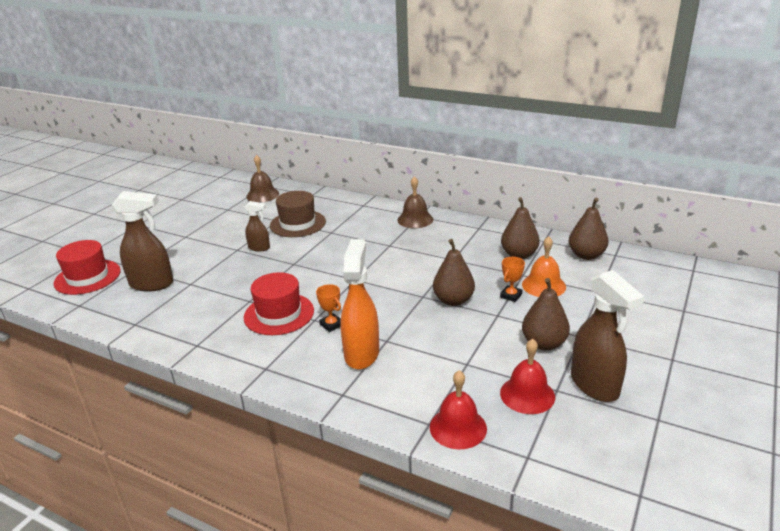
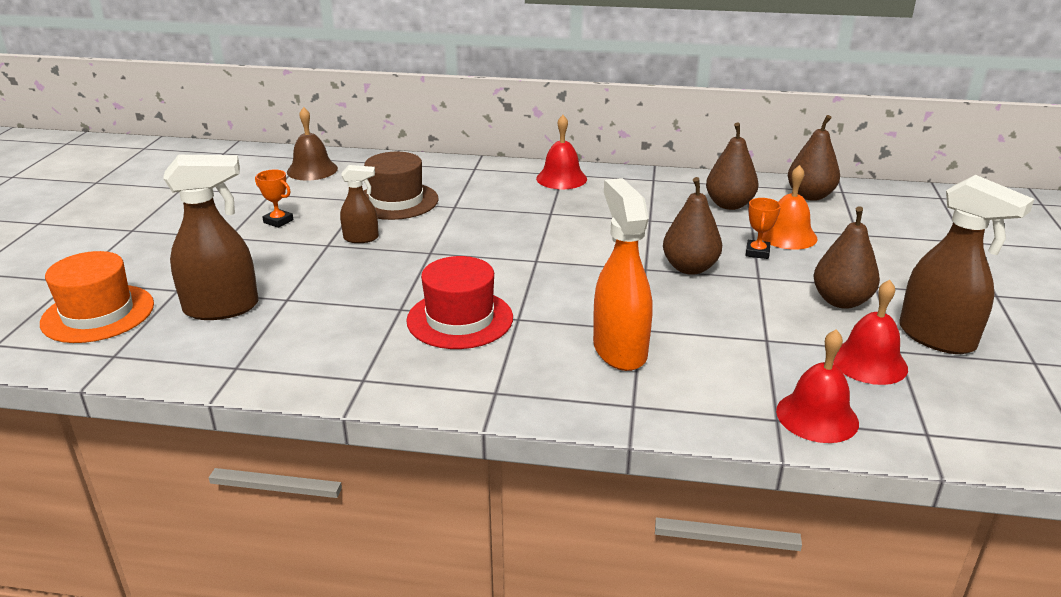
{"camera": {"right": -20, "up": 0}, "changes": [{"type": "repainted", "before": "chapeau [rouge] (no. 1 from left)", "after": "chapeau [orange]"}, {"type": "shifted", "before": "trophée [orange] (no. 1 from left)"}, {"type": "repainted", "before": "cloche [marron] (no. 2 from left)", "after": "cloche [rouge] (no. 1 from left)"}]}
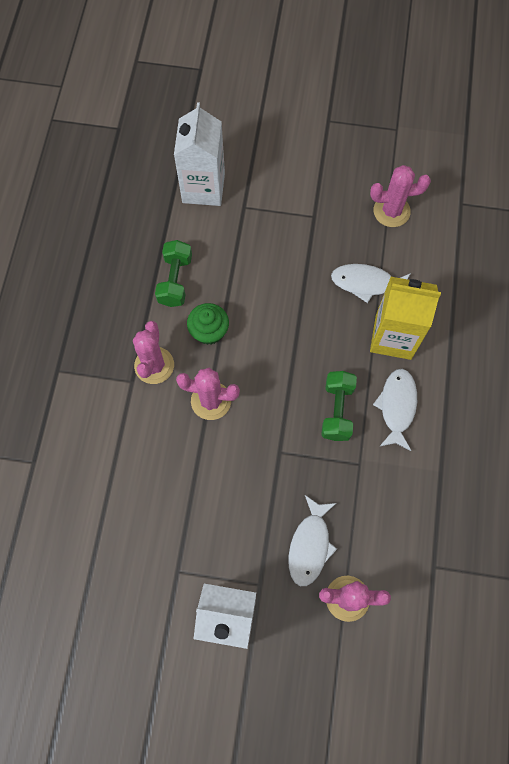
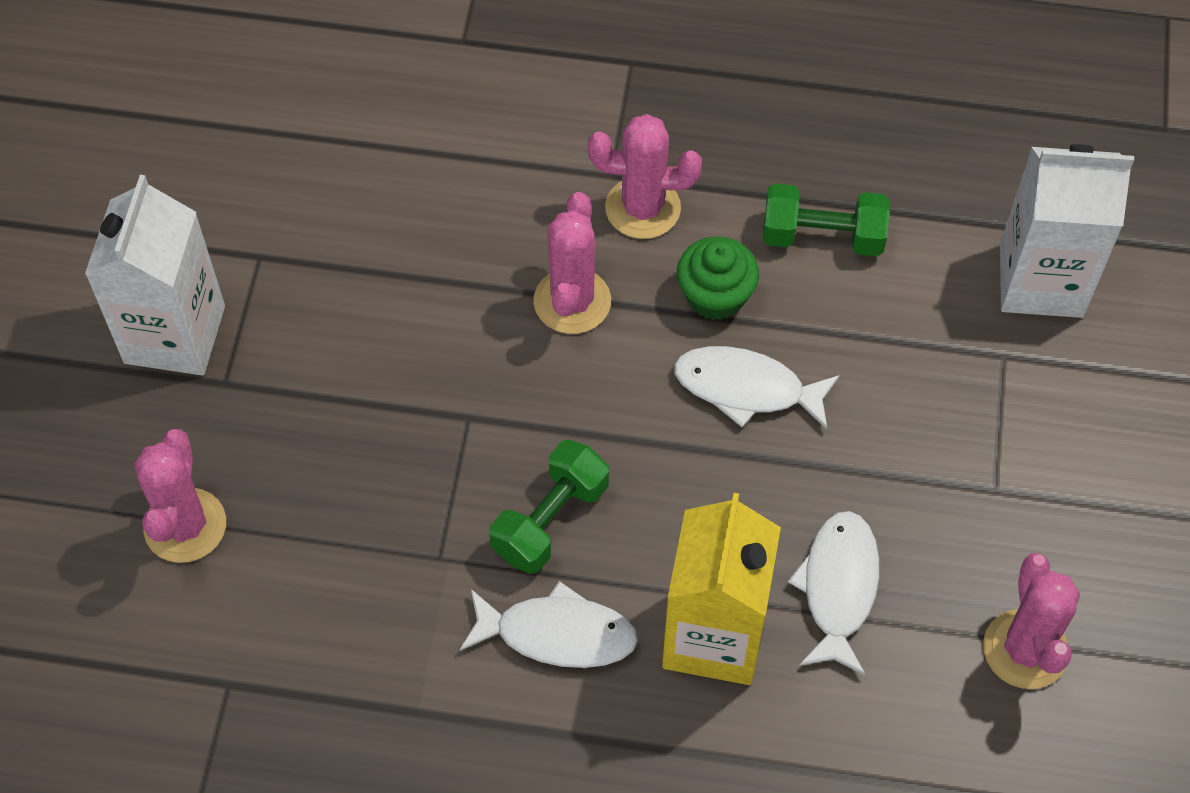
{"camera": {"right": 90, "up": -10}, "changes": [{"type": "rotated", "before": "haltère [vert] (no. 2 from left in the first image)", "turn": -60}, {"type": "shifted", "before": "poisson [blanc] (no. 1 from left in the first image)", "after": "poisson [blanc] (no. 2 from left)"}]}
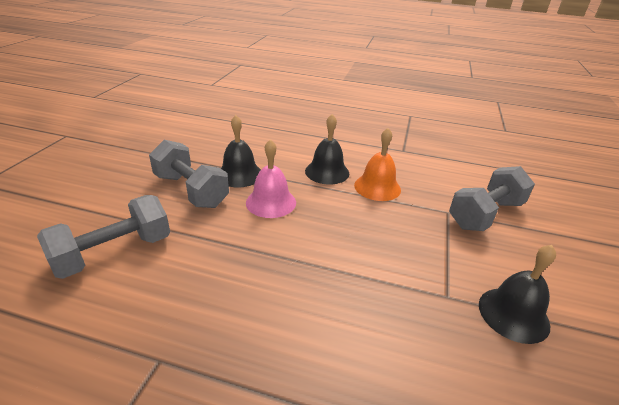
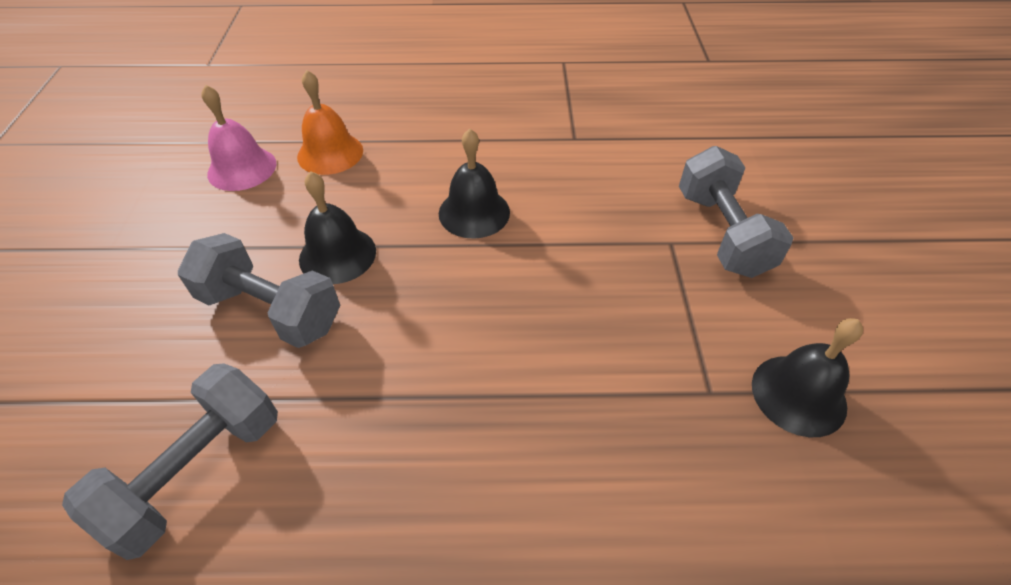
{"camera": {"right": -15, "up": 15}, "changes": [{"type": "shifted", "before": "cloche [rose]"}, {"type": "shifted", "before": "cloche [orange]"}, {"type": "rotated", "before": "haltère [gris] (no. 3 from left)", "turn": -45}]}
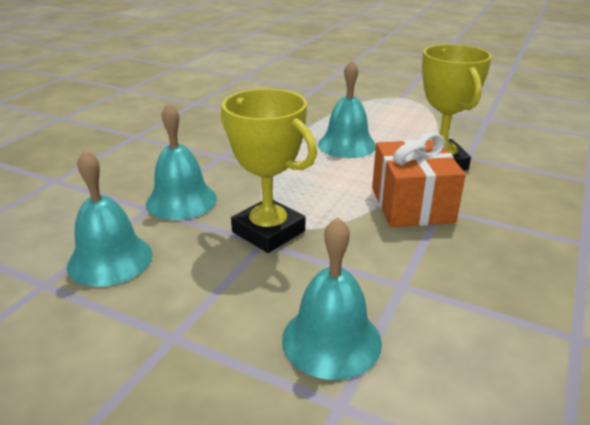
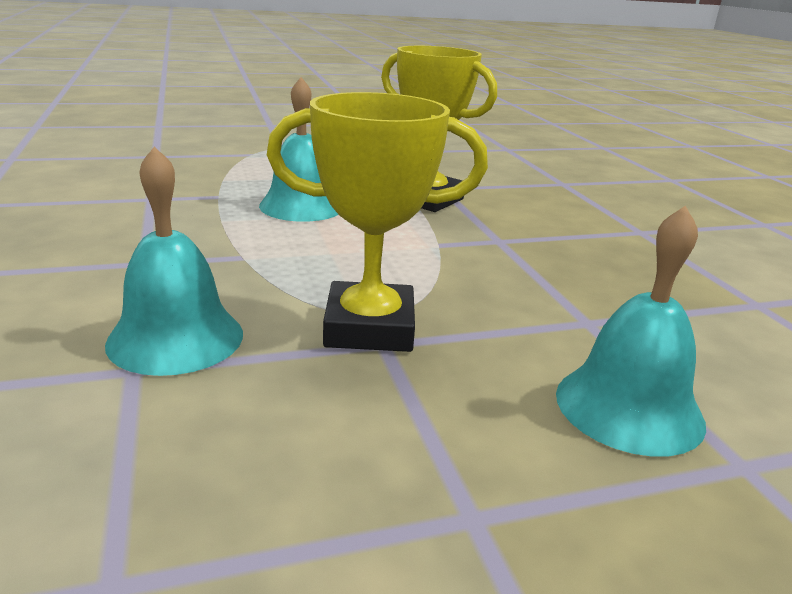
{"camera": {"right": -45, "up": -5}, "changes": [{"type": "gone", "before": "cloche [turquoise] (no. 1 from left)"}, {"type": "gone", "before": "cadeau [orange]"}]}
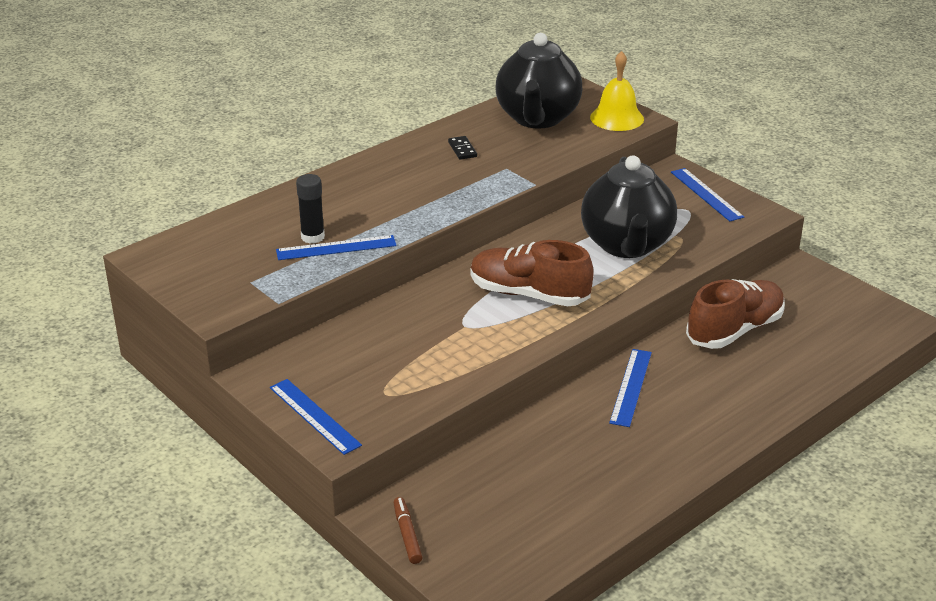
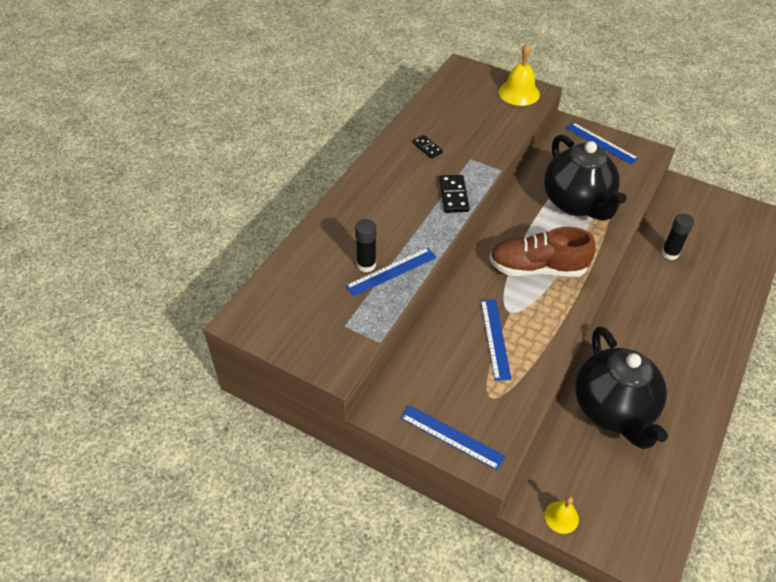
{"camera": {"right": -20, "up": 15}, "changes": [{"type": "new", "after": "domino [noir] (no. 2 from left)"}, {"type": "shifted", "before": "règle [bleu] (no. 3 from left)"}, {"type": "swapped", "before": "feutre [marron]", "after": "cloche [jaune] (no. 2 from left)"}, {"type": "shifted", "before": "théière [noir] (no. 1 from left in the first image)", "after": "théière [noir] (no. 2 from left)"}, {"type": "swapped", "before": "chaussure [marron] (no. 2 from left)", "after": "bâton de colle [noir] (no. 2 from left)"}]}
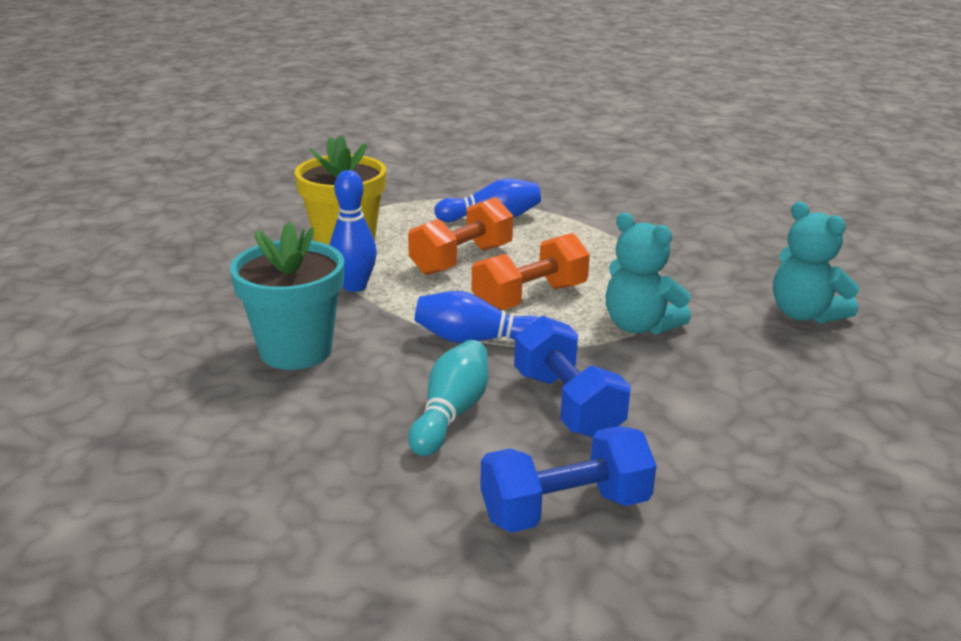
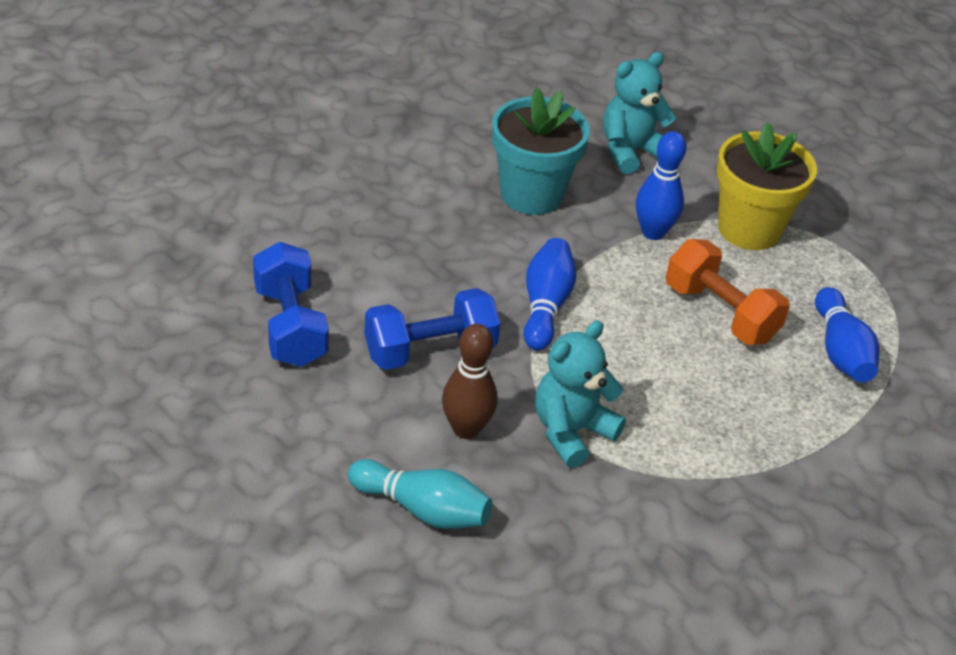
{"camera": {"right": 90, "up": 15}, "changes": [{"type": "shifted", "before": "quille [turquoise]"}, {"type": "new", "after": "quille [marron]"}, {"type": "shifted", "before": "ours en peluche [turquoise] (no. 2 from left)"}, {"type": "gone", "before": "haltère [orange] (no. 2 from left)"}]}
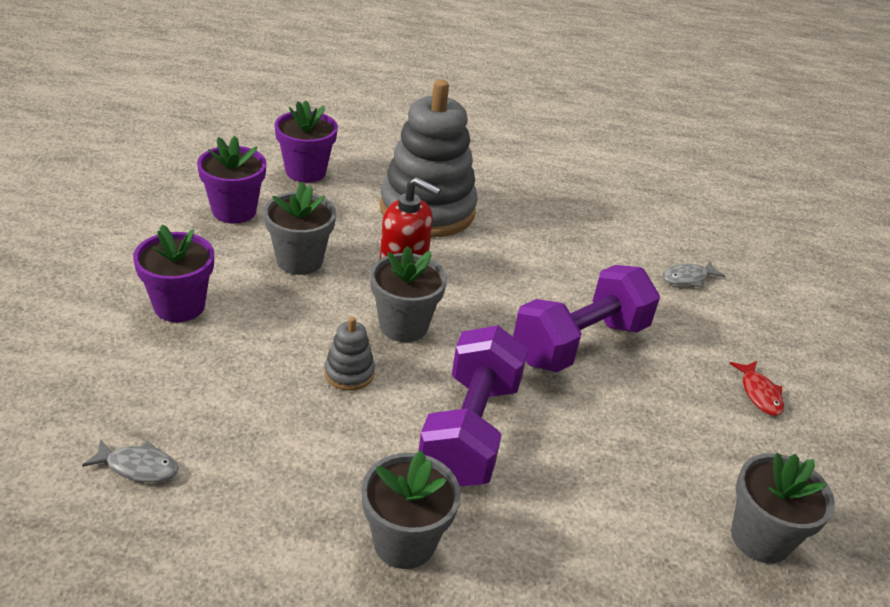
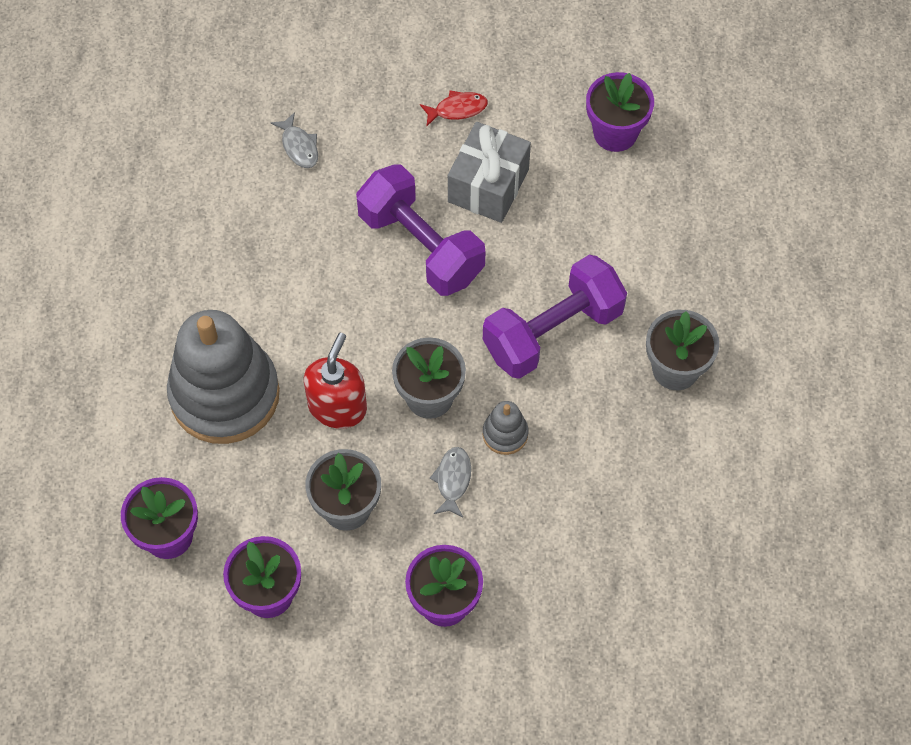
{"camera": {"right": -90, "up": 25}, "changes": [{"type": "shifted", "before": "poisson [gris] (no. 1 from left in the first image)", "after": "poisson [gris] (no. 2 from left)"}, {"type": "new", "after": "cadeau [gris]"}, {"type": "rotated", "before": "haltère [violet] (no. 1 from left in the first image)", "turn": -45}, {"type": "repainted", "before": "pot de fleurs [gris] (no. 4 from left)", "after": "pot de fleurs [violet] (no. 4 from left)"}]}
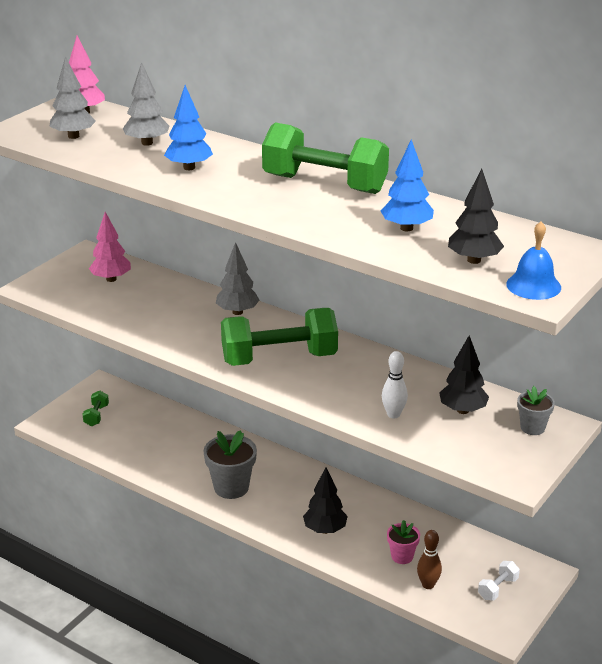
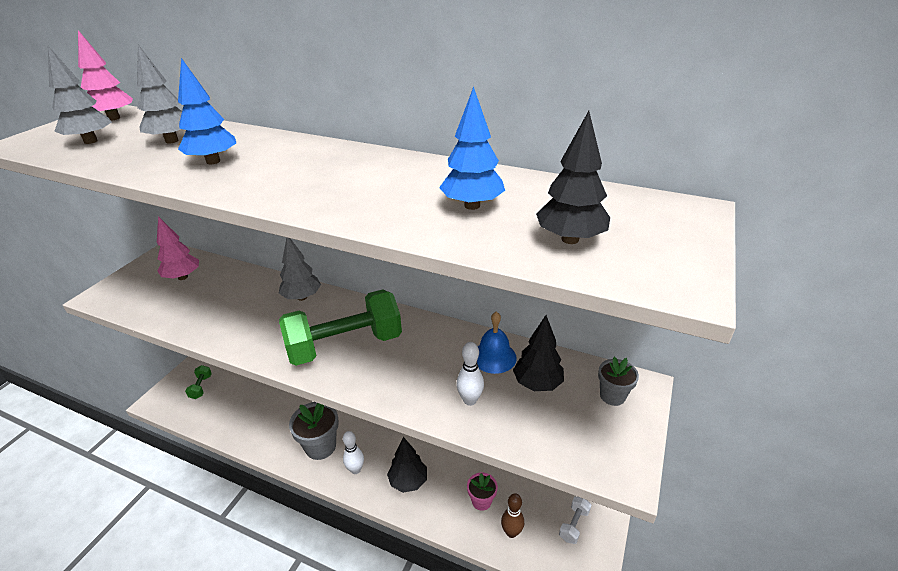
{"camera": {"right": -10, "up": 5}, "changes": [{"type": "new", "after": "quille [blanc] (no. 1 from left)"}, {"type": "shifted", "before": "cloche [bleu]"}, {"type": "gone", "before": "haltère [vert] (no. 3 from left)"}]}
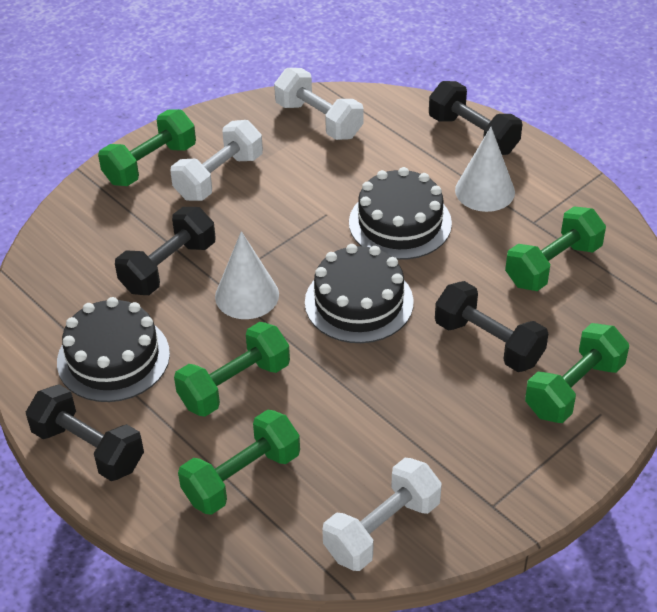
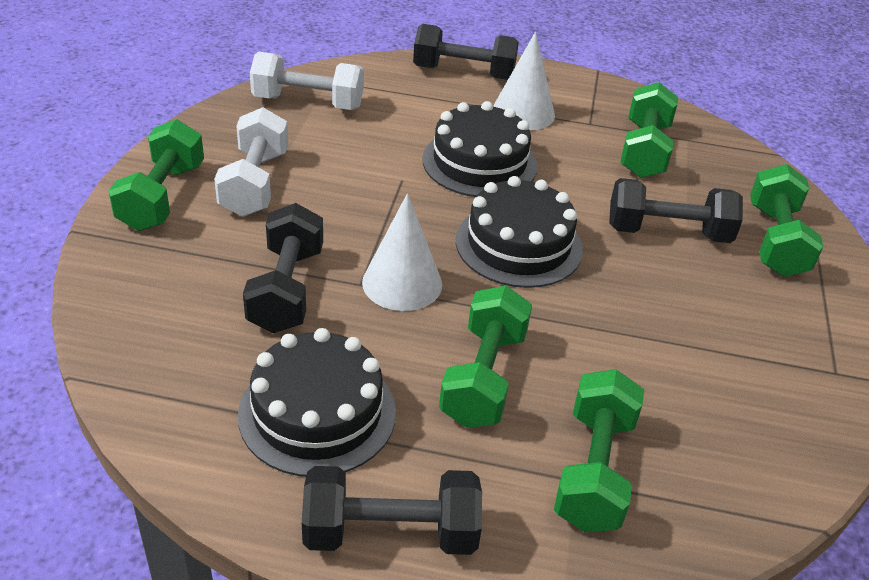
{"camera": {"right": -40, "up": -5}, "changes": [{"type": "gone", "before": "haltère [blanc] (no. 3 from left)"}]}
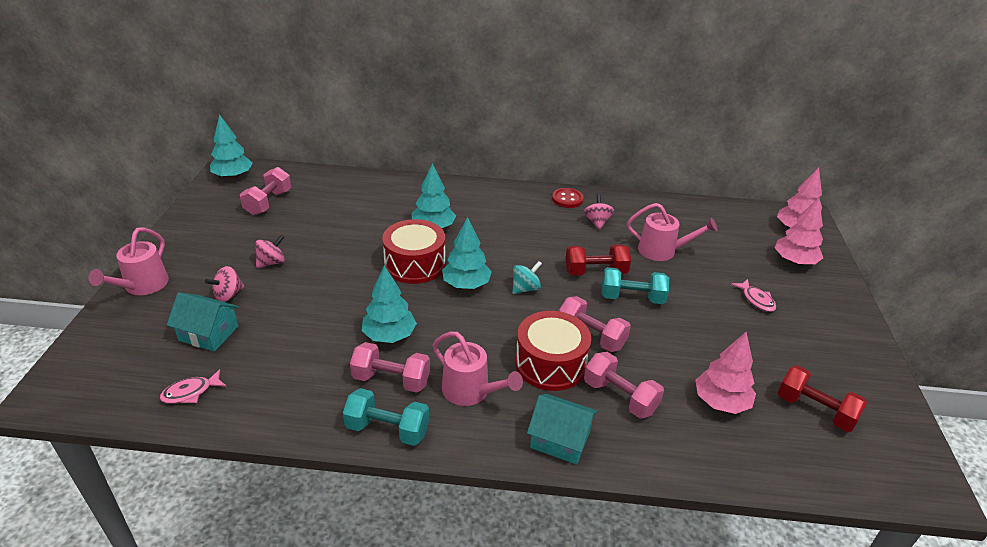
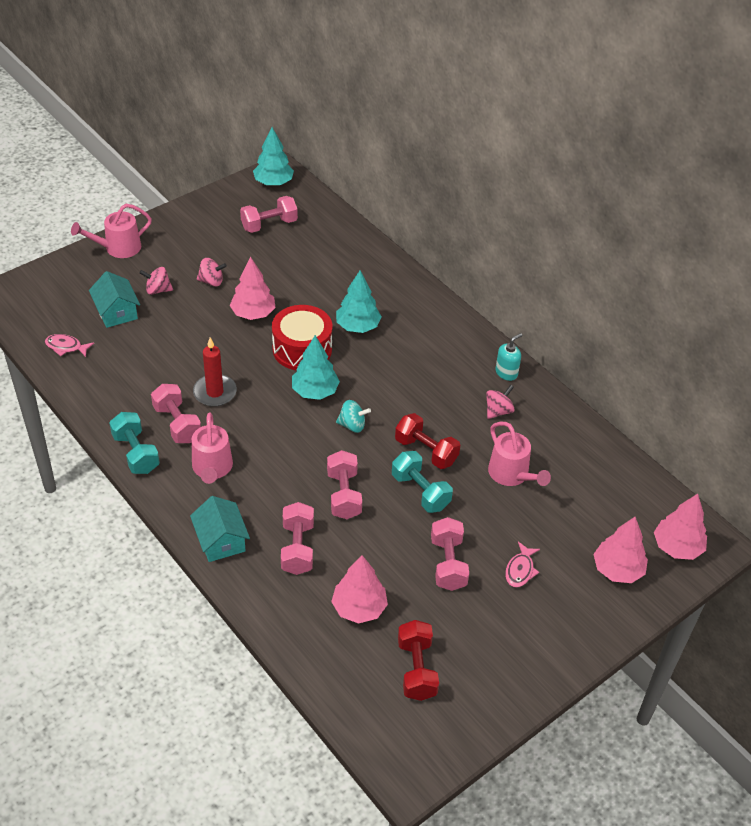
{"camera": {"right": 45, "up": 10}, "changes": [{"type": "swapped", "before": "arbre [turquoise] (no. 2 from left)", "after": "bougie [rouge]"}, {"type": "new", "after": "arbre [rose] (no. 1 from left)"}, {"type": "new", "after": "haltère [rose] (no. 5 from left)"}, {"type": "swapped", "before": "bouton [rouge]", "after": "distributeur de savon [turquoise]"}, {"type": "gone", "before": "tambour [rouge] (no. 2 from left)"}]}
